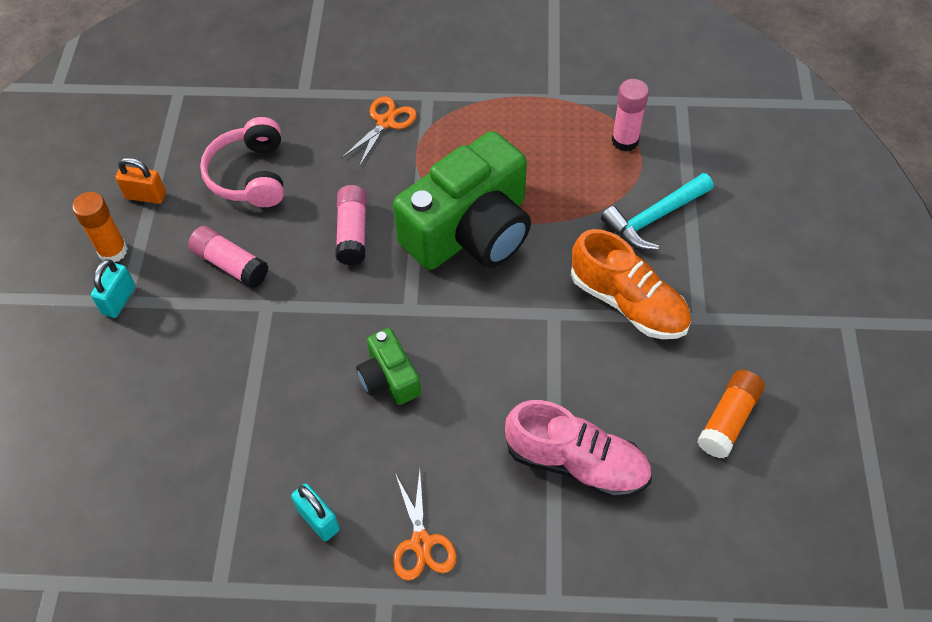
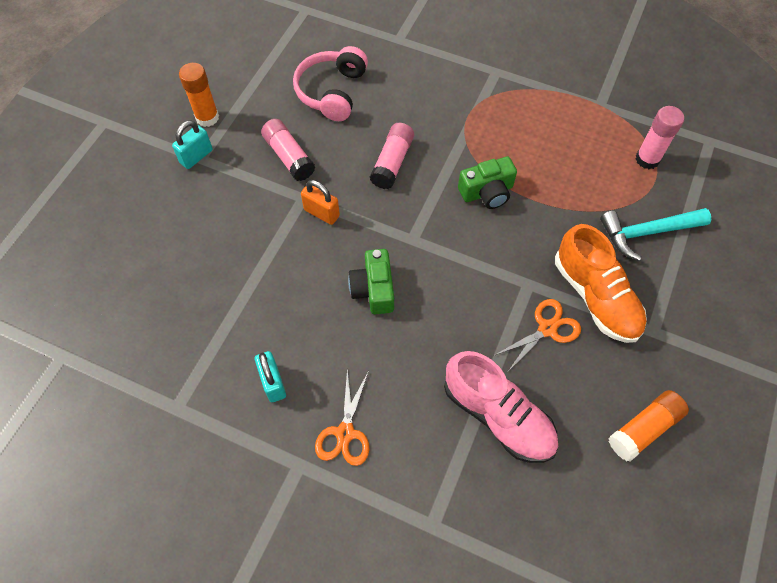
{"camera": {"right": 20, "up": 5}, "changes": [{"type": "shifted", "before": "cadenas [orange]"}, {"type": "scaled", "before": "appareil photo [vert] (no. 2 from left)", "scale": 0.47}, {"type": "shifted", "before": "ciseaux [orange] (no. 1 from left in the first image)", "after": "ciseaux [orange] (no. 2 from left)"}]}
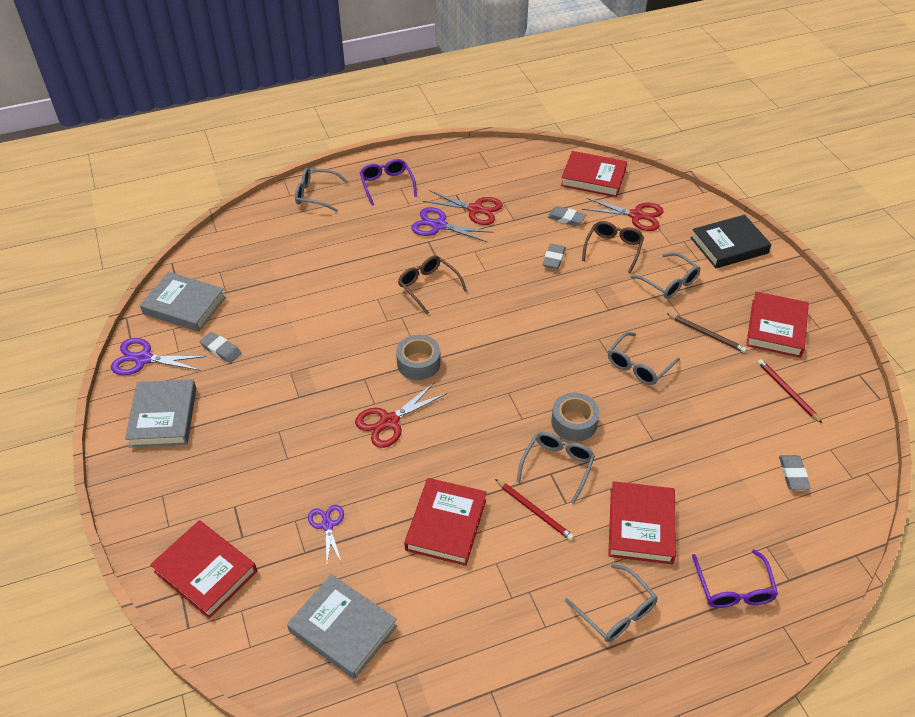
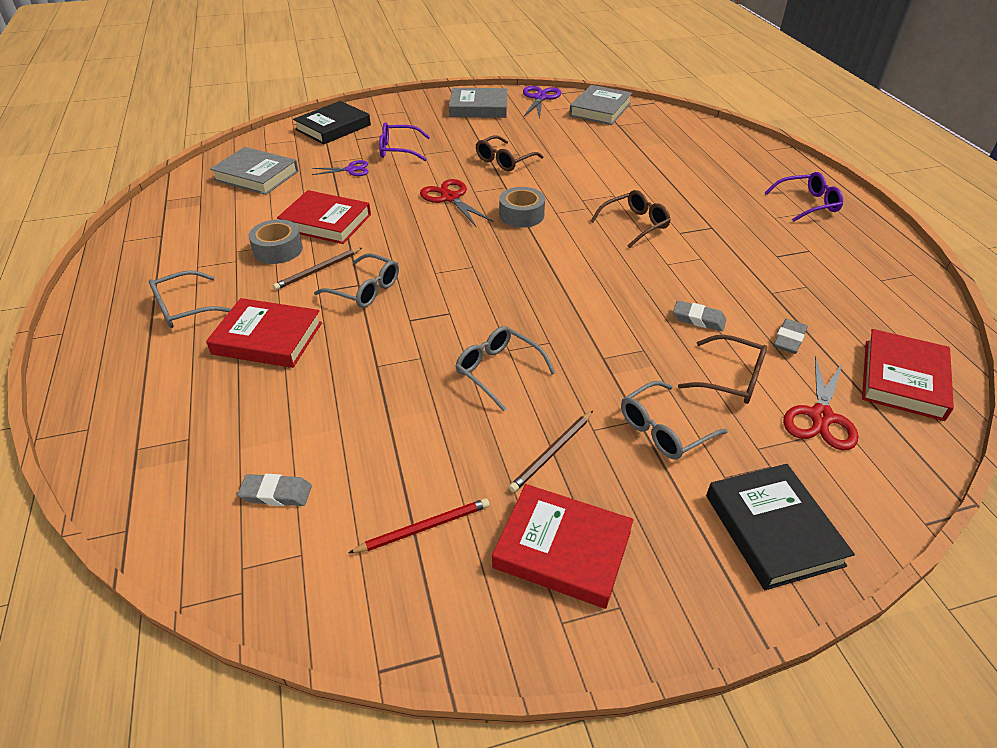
{"camera": {"right": 95, "up": -5}, "changes": [{"type": "rotated", "before": "livre [gris] (no. 3 from left in the first image)", "turn": 75}, {"type": "shifted", "before": "ruban adhésif [gris] (no. 2 from left in the first image)", "after": "ruban adhésif [gris] (no. 1 from left)"}, {"type": "repainted", "before": "crayon [rouge] (no. 1 from left)", "after": "crayon [marron] (no. 1 from left)"}, {"type": "repainted", "before": "livre [rouge] (no. 1 from left)", "after": "livre [noir] (no. 1 from left)"}, {"type": "shifted", "before": "lunettes [violet] (no. 2 from left in the first image)", "after": "lunettes [violet] (no. 1 from left)"}, {"type": "new", "after": "lunettes [marron] (no. 1 from left)"}, {"type": "gone", "before": "gomme [gris] (no. 1 from left)"}, {"type": "gone", "before": "lunettes [gris] (no. 1 from left)"}, {"type": "gone", "before": "ciseaux [violet] (no. 3 from left)"}, {"type": "gone", "before": "ciseaux [rouge] (no. 2 from left)"}]}
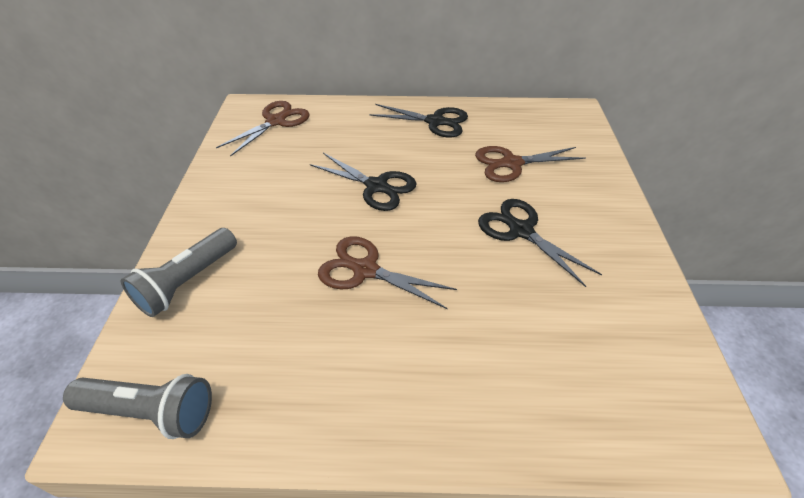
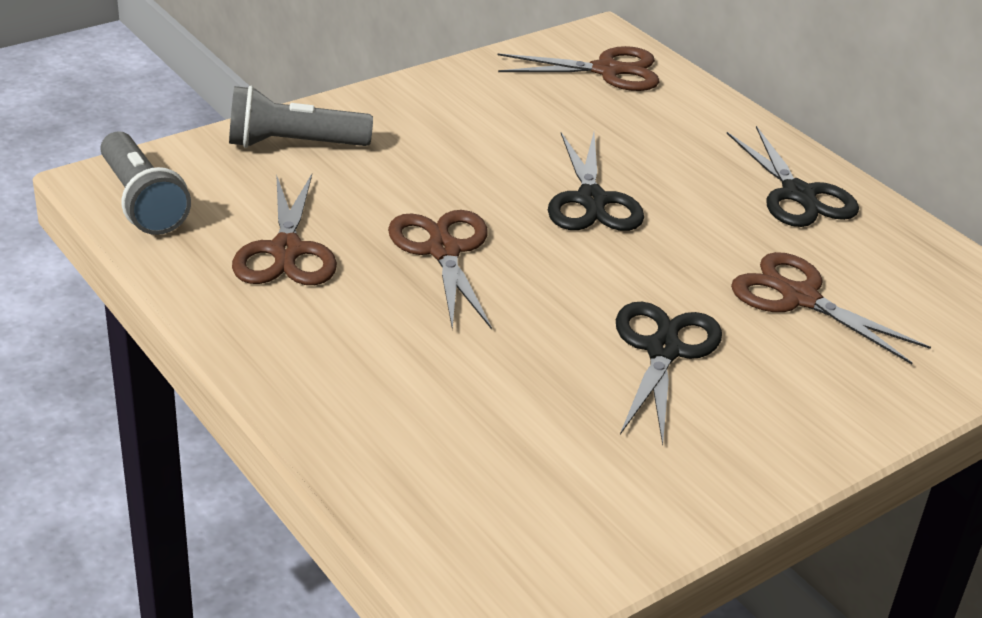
{"camera": {"right": 50, "up": -10}, "changes": [{"type": "new", "after": "ciseaux [marron] (no. 1 from left)"}]}
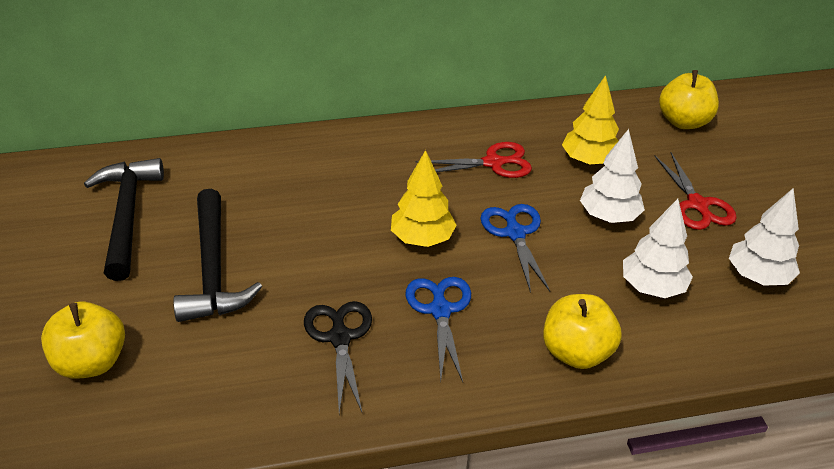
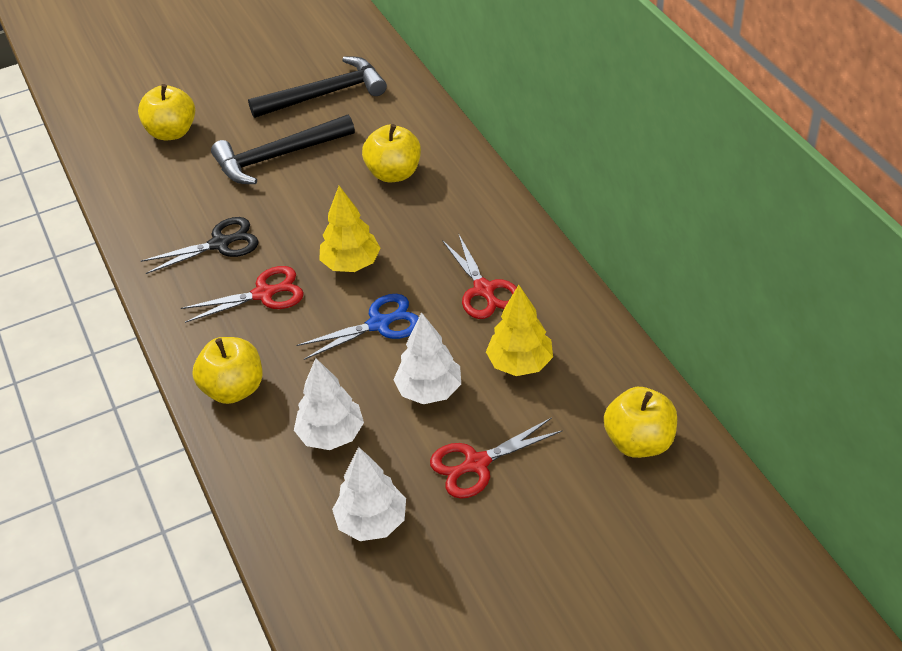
{"camera": {"right": 80, "up": 5}, "changes": [{"type": "repainted", "before": "ciseaux [bleu] (no. 1 from left)", "after": "ciseaux [rouge] (no. 1 from left)"}, {"type": "new", "after": "pomme [jaune] (no. 3 from left)"}]}
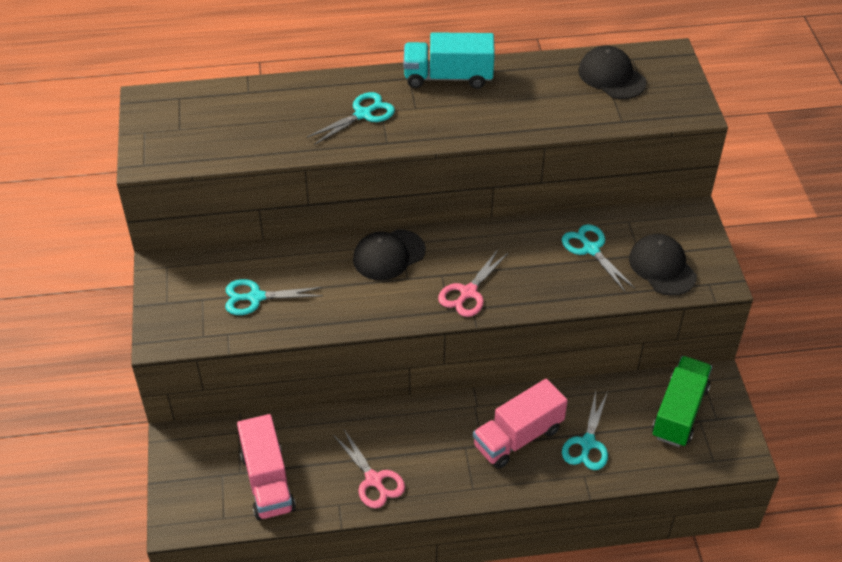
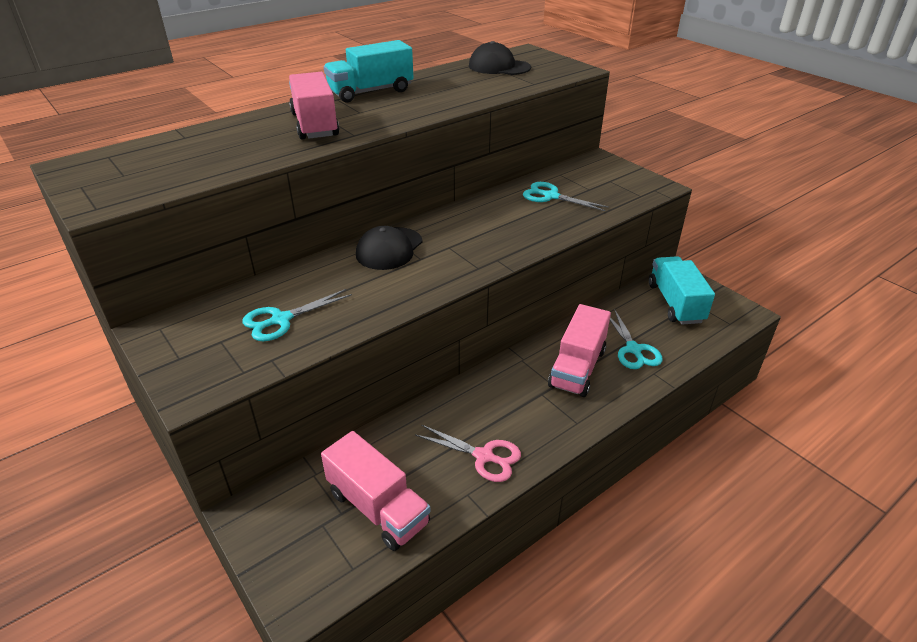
{"camera": {"right": -30, "up": -10}, "changes": [{"type": "swapped", "before": "ciseaux [turquoise] (no. 2 from left)", "after": "camion [rose] (no. 1 from left)"}, {"type": "repainted", "before": "camion [vert]", "after": "camion [turquoise] (no. 2 from left)"}, {"type": "gone", "before": "ciseaux [rose] (no. 2 from left)"}, {"type": "gone", "before": "casquette [noir] (no. 3 from left)"}]}
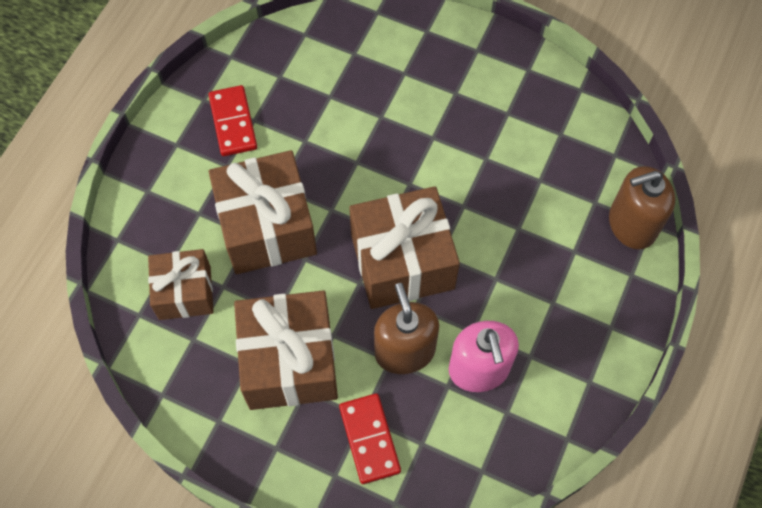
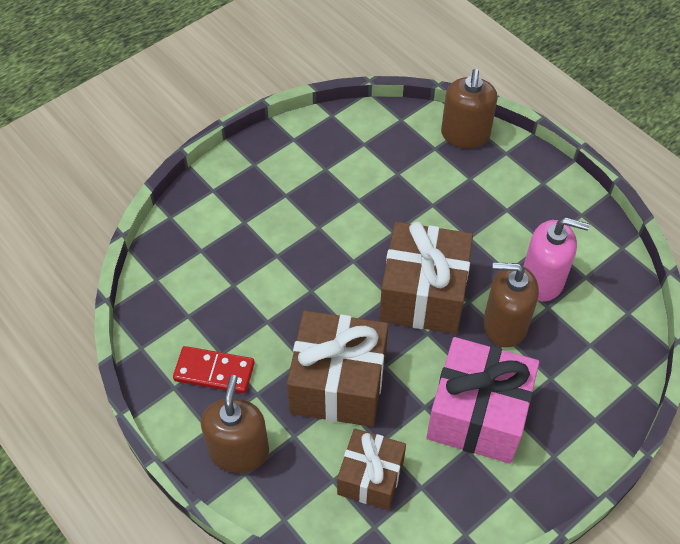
{"camera": {"right": -65, "up": -10}, "changes": [{"type": "new", "after": "distributeur de savon [marron] (no. 1 from left)"}, {"type": "repainted", "before": "cadeau [marron] (no. 3 from left)", "after": "cadeau [rose]"}, {"type": "gone", "before": "domino [rouge] (no. 2 from left)"}]}
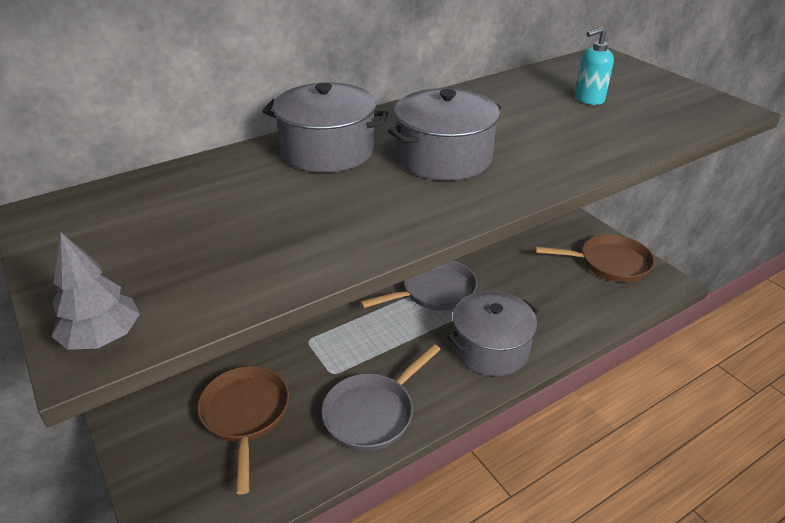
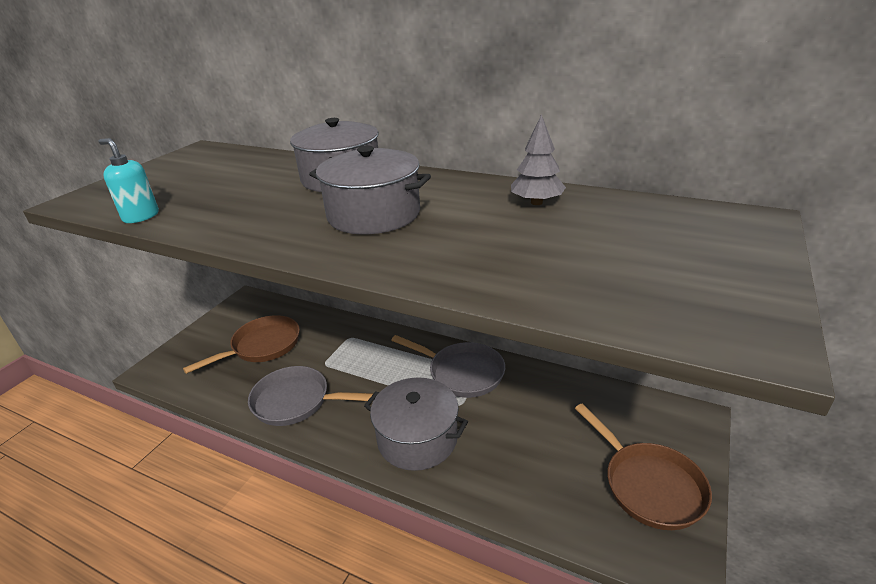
{"camera": {"right": 60, "up": -5}, "changes": [{"type": "shifted", "before": "distributeur de savon [turquoise]"}, {"type": "shifted", "before": "arbre [gris]"}]}
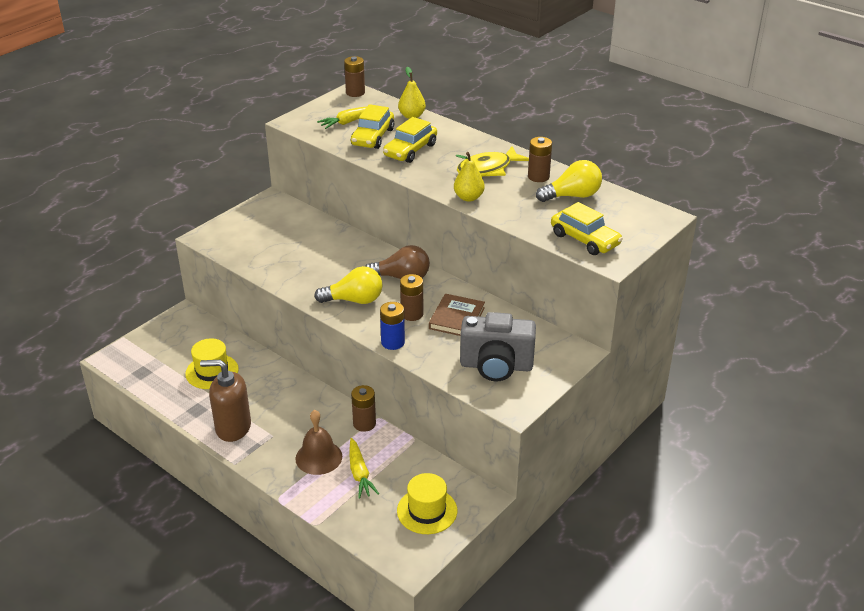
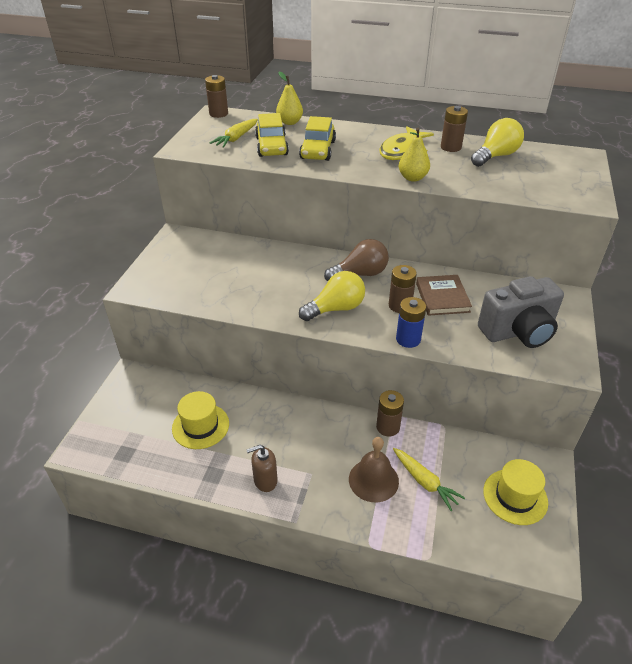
{"camera": {"right": -25, "up": 5}, "changes": [{"type": "scaled", "before": "distributeur de savon [marron]", "scale": 0.61}, {"type": "gone", "before": "voiture [jaune] (no. 3 from left)"}]}
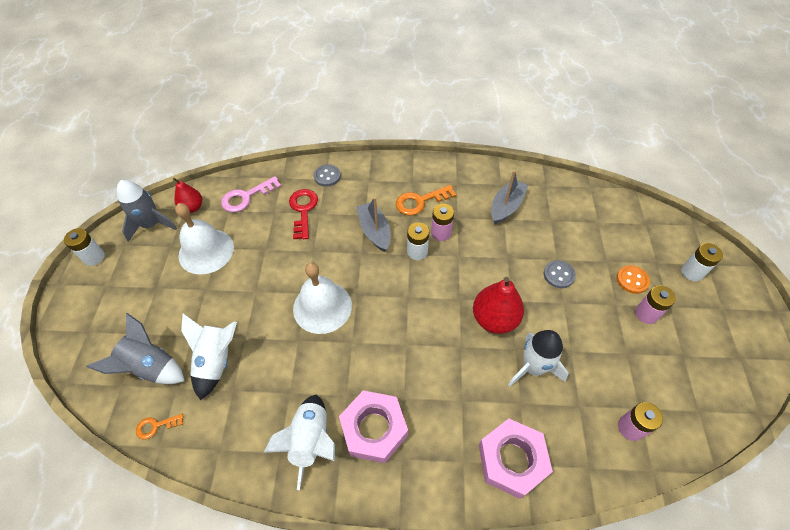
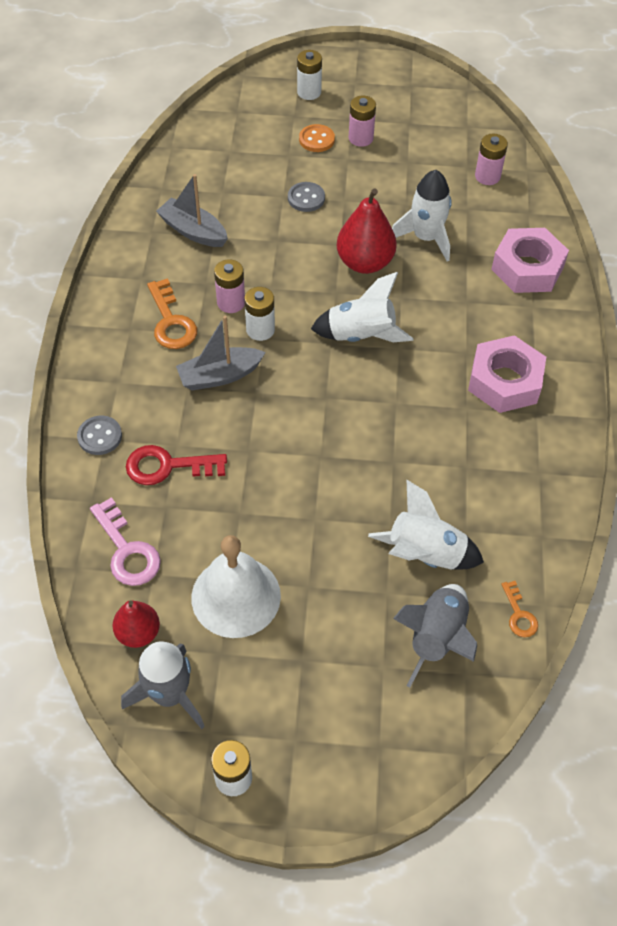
{"camera": {"right": -90, "up": 0}, "changes": [{"type": "shifted", "before": "fusée [blanc] (no. 2 from left in the first image)", "after": "fusée [blanc] (no. 1 from left)"}, {"type": "gone", "before": "cloche [blanc] (no. 2 from left)"}]}
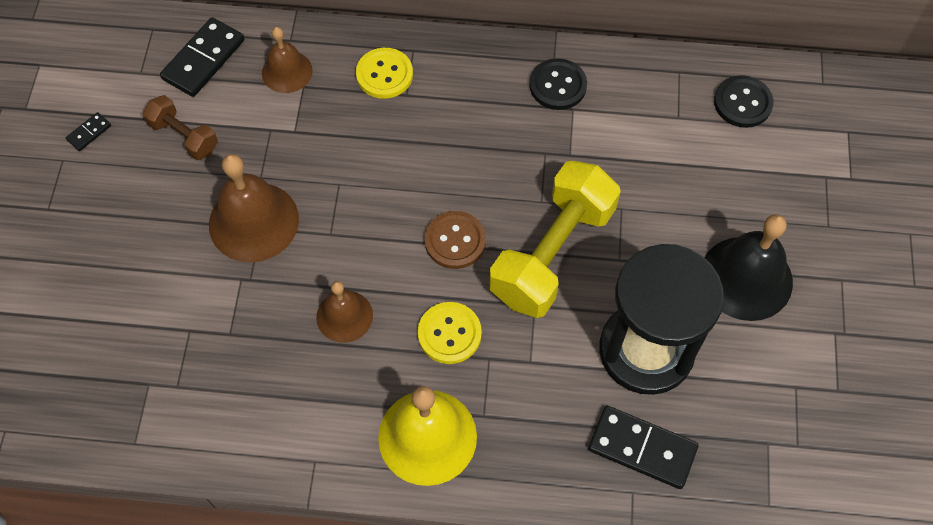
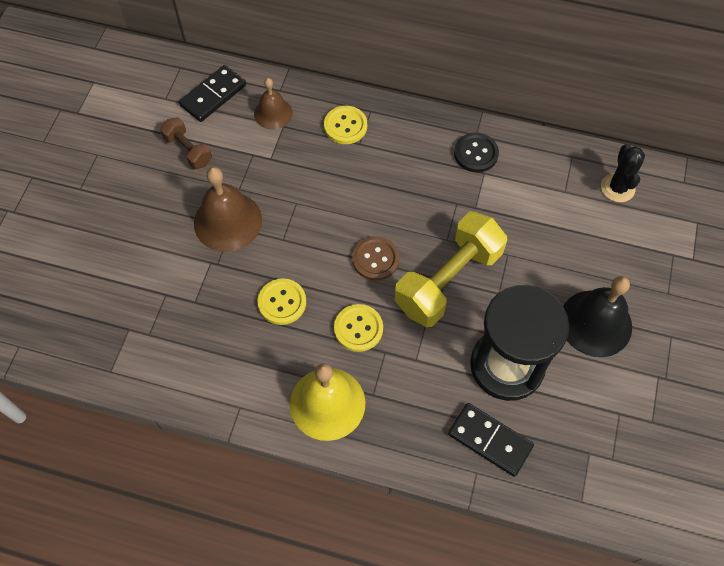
{"camera": {"right": 10, "up": 0}, "changes": [{"type": "swapped", "before": "cloche [marron] (no. 3 from left)", "after": "bouton [jaune] (no. 1 from left)"}, {"type": "swapped", "before": "bouton [noir] (no. 2 from left)", "after": "cactus [noir]"}, {"type": "gone", "before": "domino [noir] (no. 1 from left)"}]}
